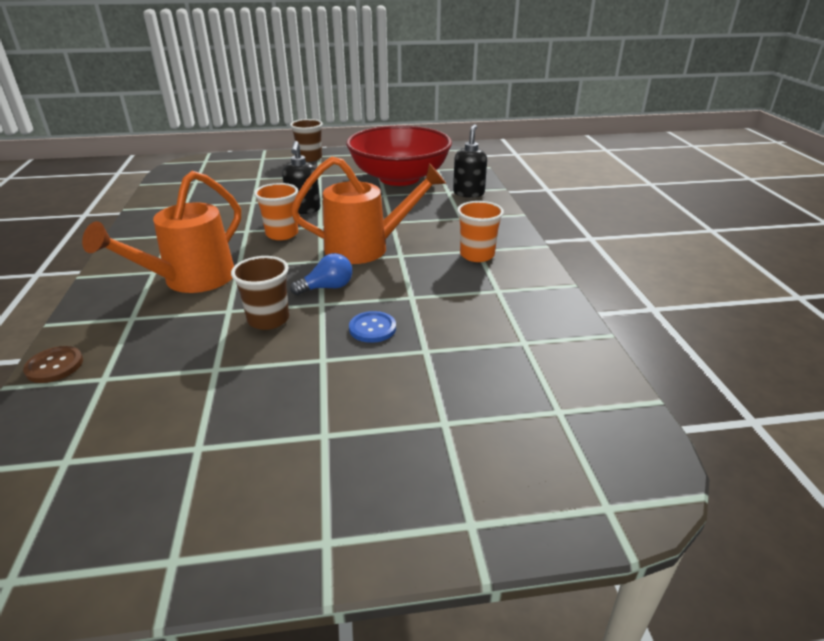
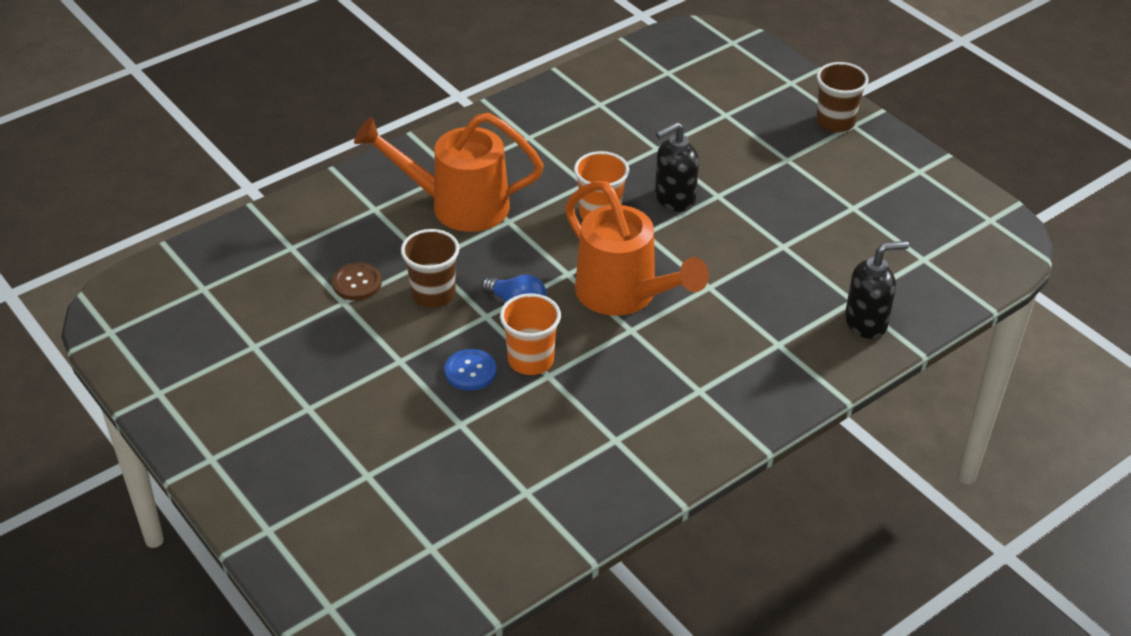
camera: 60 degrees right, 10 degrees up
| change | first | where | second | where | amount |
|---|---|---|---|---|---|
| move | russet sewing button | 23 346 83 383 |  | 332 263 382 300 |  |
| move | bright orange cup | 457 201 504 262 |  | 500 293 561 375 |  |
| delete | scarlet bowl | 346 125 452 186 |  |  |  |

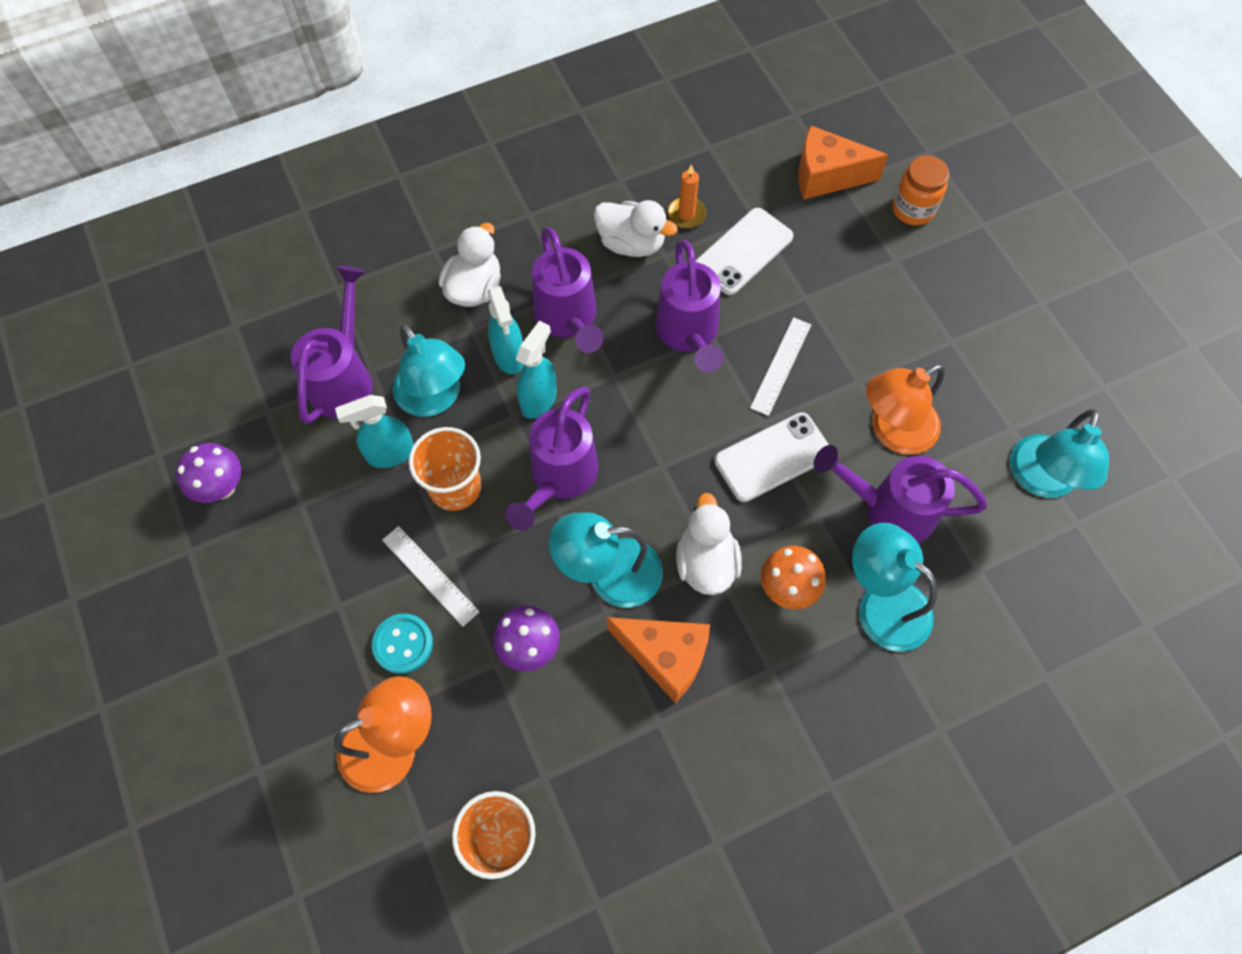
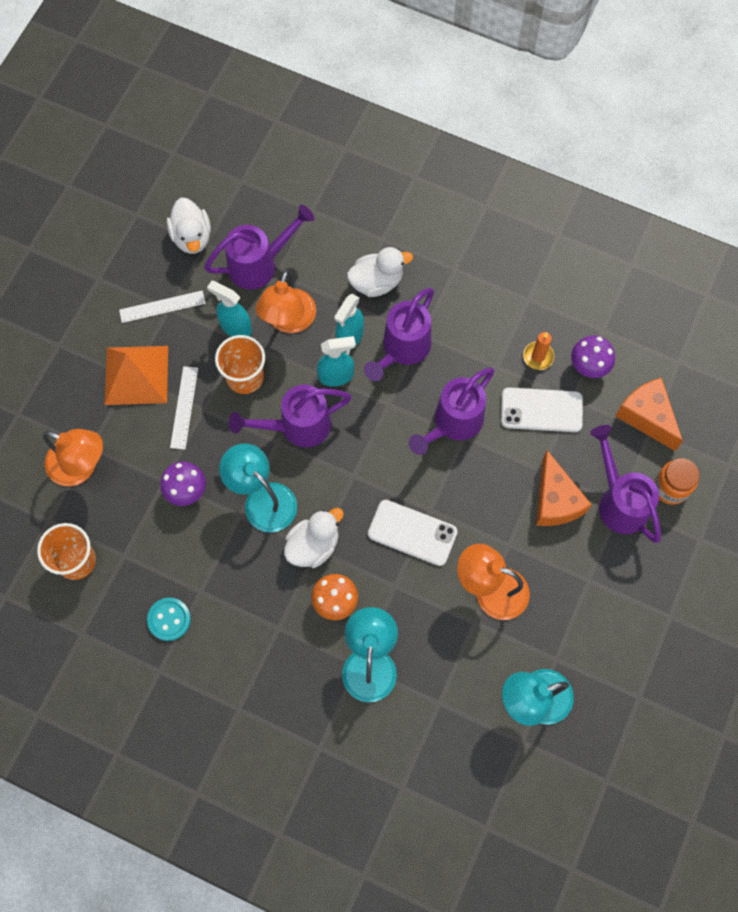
camera: 50 degrees right, 5 degrees up
| change | first | where | second | where | amount |
|---|---|---|---|---|---|
| insert |  |  | bright orange pyramid | 105 346 168 405 |  |
| move | snow-white measuring stick | 750 317 811 416 |  | 119 291 206 323 |  |
| move | turquoise sewing button | 372 613 433 674 |  | 147 598 191 641 |  |
| move | snow-white duck | 594 200 678 257 |  | 167 197 211 254 |  |
| recolor | turquoise lamp | 393 324 465 417 | bright orange lamp | 256 270 316 333 |  |
| move | bright orange cheese wedge | 607 617 710 703 |  | 536 450 592 526 |  |
| move | violet fungus | 176 443 241 503 |  | 571 335 615 378 |  |
| move | violet watering pot | 814 445 987 543 |  | 590 425 661 543 |  |

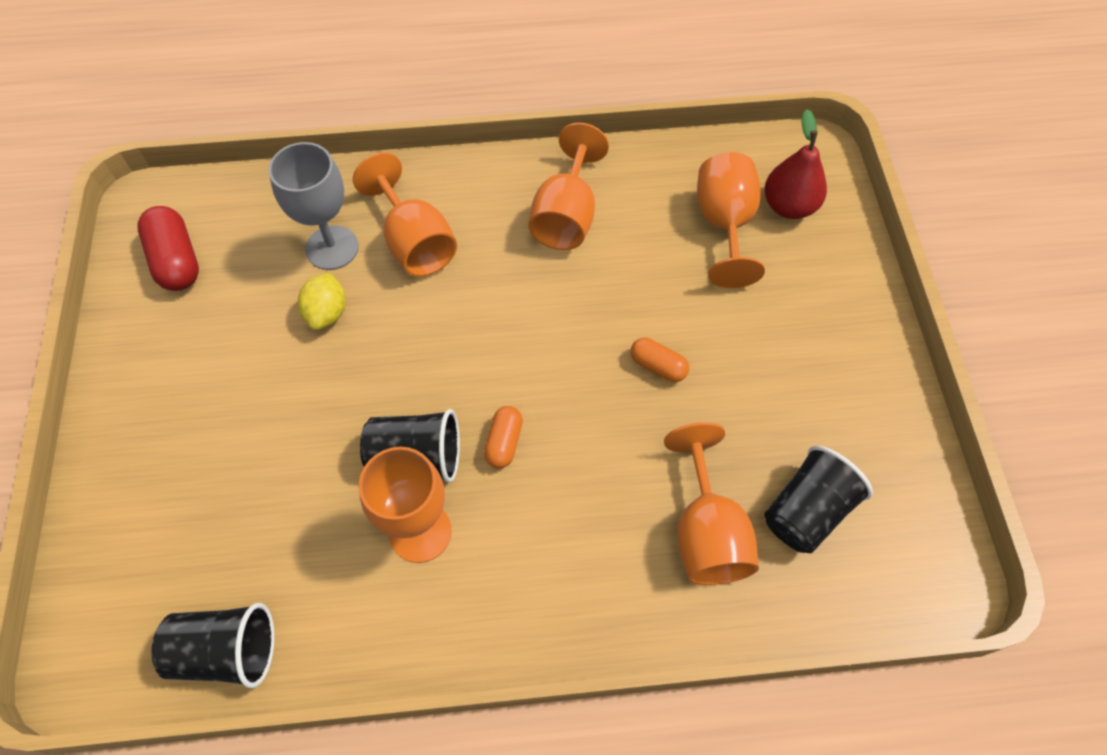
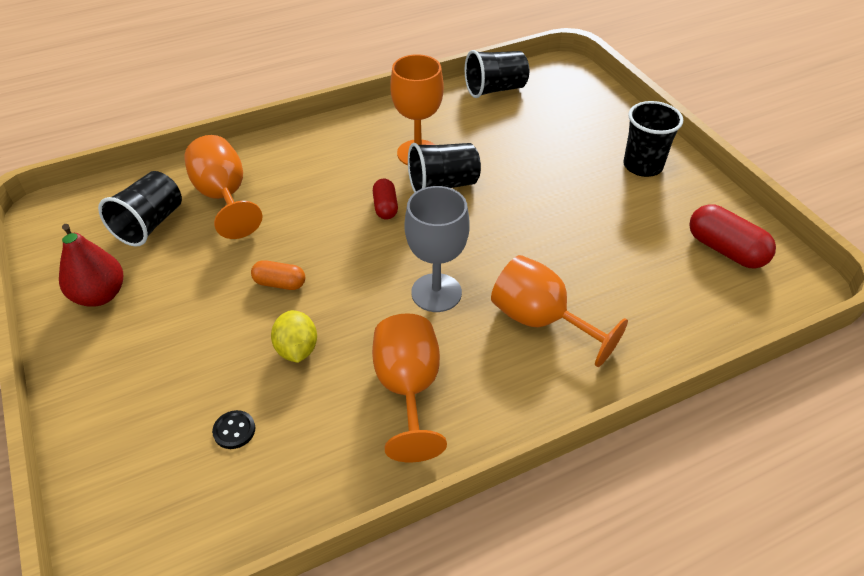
camera: 160 degrees right, 15 degrees down
| change | first | where | second | where | amount |
|---|---|---|---|---|---|
| move | scarlet pear fruit | 765 109 827 219 |  | 59 224 123 307 |  |
| replace | bright orange goblet | 697 152 765 288 | black sewing button | 212 410 255 449 |  |
| move | golden lemon | 298 273 346 330 |  | 271 310 317 363 |  |
| recolor | bright orange capsule | 484 406 523 468 | scarlet capsule | 373 179 398 219 |  |
| move | gray goblet | 269 142 359 270 |  | 405 186 470 312 |  |
| insert |  |  | black cup | 623 101 683 177 |  |

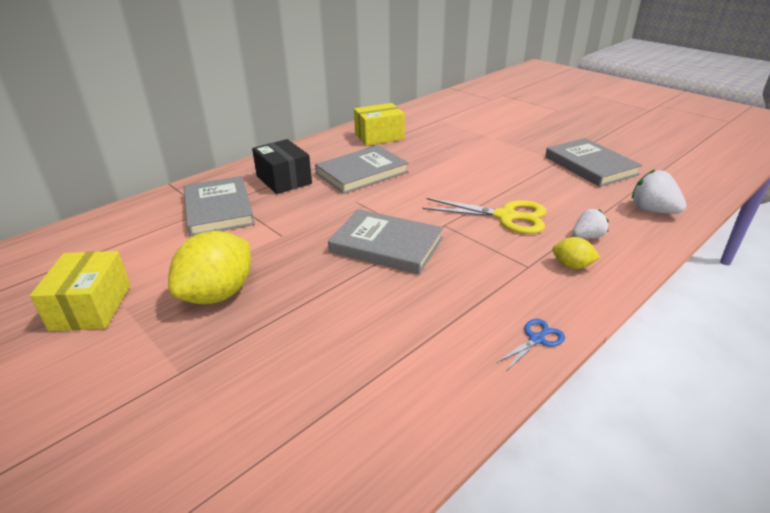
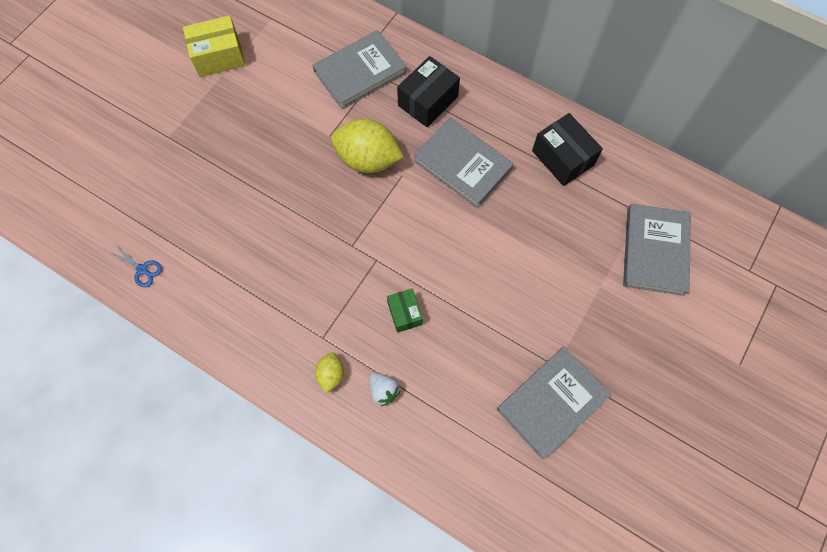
camera: 75 degrees right, 35 degrees up
| change | first | where | second | where | amount |
|---|---|---|---|---|---|
| move | royal blue pair of scissors | 496 319 565 371 |  | 110 245 162 287 |  |
| move | golden lemon | 168 231 251 304 |  | 331 119 404 173 |  |
| replace | golden pair of scissors | 422 198 546 234 | green package | 387 288 423 333 |  |
| recolor | golden package | 354 103 405 146 | black package | 532 113 603 186 |  |
| move | gray book | 328 209 443 274 |  | 623 204 691 296 |  |
| delete | snow-white berry | 632 169 687 214 |  |  |  |

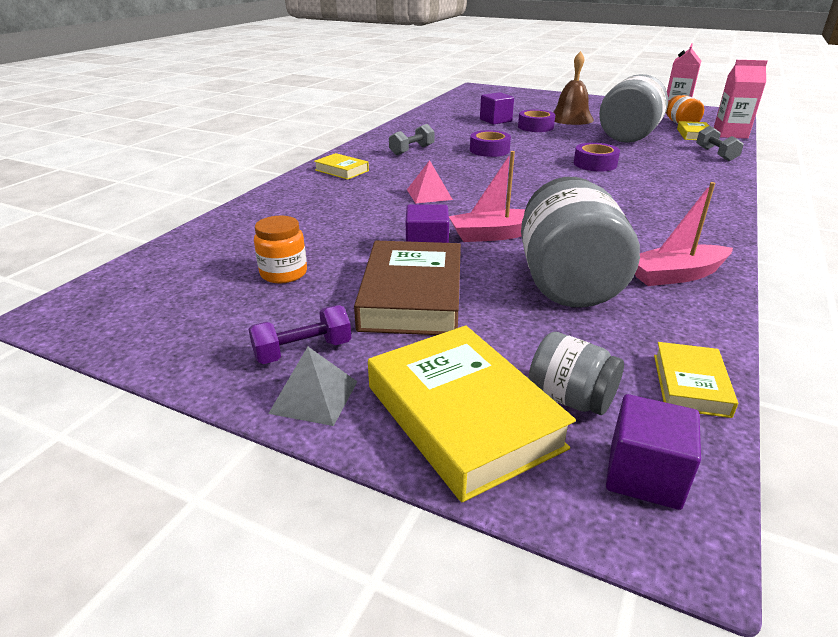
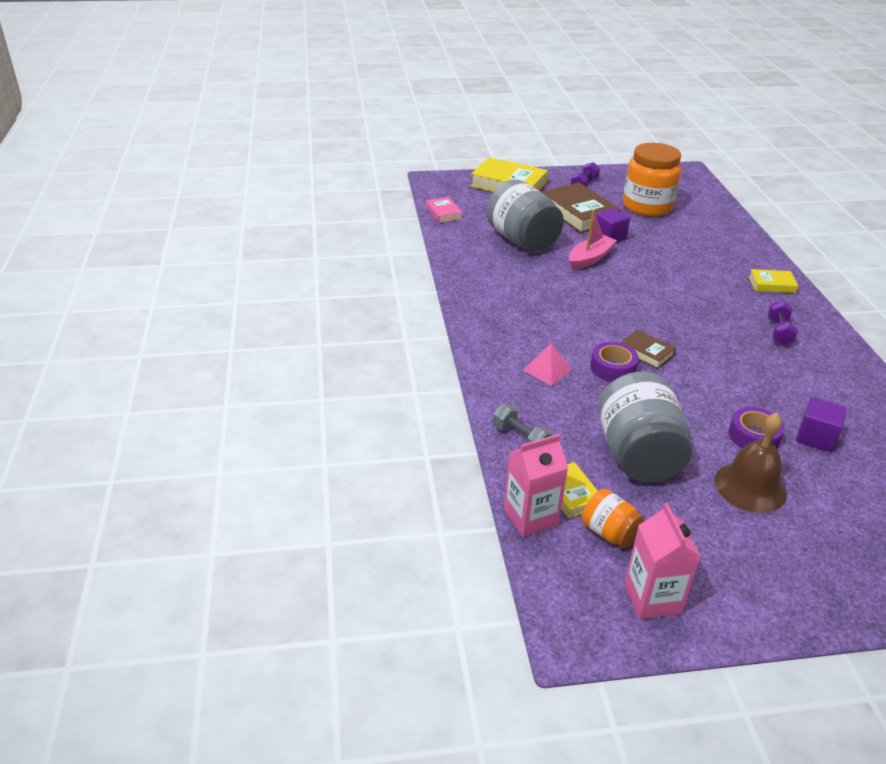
camera: 145 degrees right, 5 degrees up
| change | first | where | second | where | amount |
|---|---|---|---|---|---|
| recolor | golden book | 654 342 738 418 | pink book | 426 197 463 223 |  |
| move | pink pyramid | 407 160 453 203 |  | 523 344 572 386 |  |
| insert |  |  | russet book | 620 329 676 369 |  |
| resize | bright orange jar | 254 216 307 283 |  | 623 143 681 216 | x2.00 |
| recolor | gray free weight | 389 124 435 155 | violet free weight | 768 300 798 346 |  |
| delete | gray pyramid | 268 347 357 426 |  |  |  |
| delete | violet sticky tape | 470 130 511 157 |  |  |  |
| delete | gray jar | 528 332 624 415 |  |  |  |
| delete | violet cube | 606 394 701 510 |  |  |  |
| delete | pink toy boat | 635 182 733 286 |  |  |  |

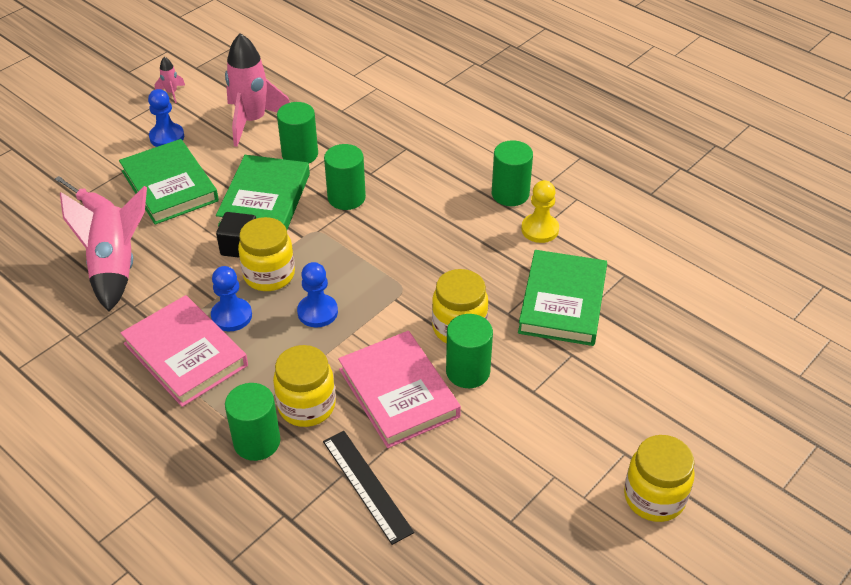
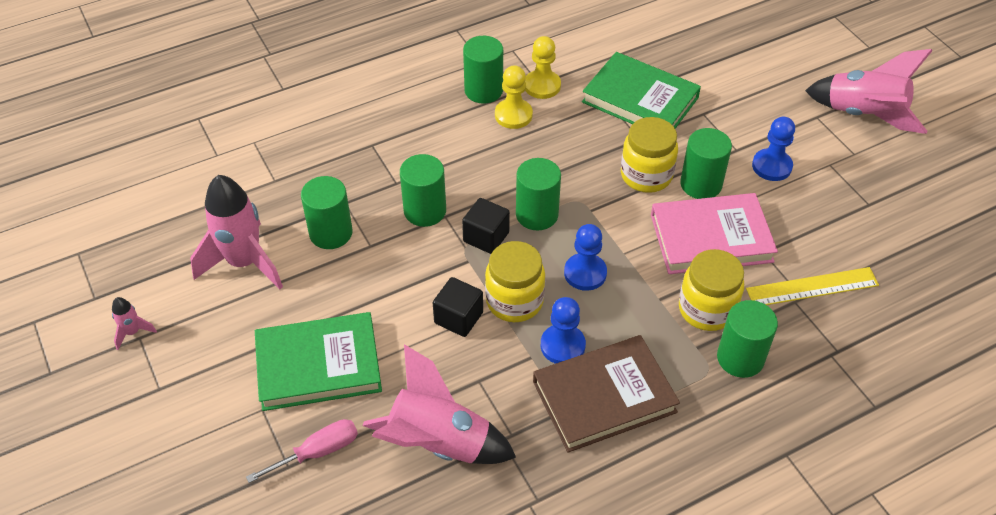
camera: 70 degrees left, 5 degrees up
| change | first | where | second | where | amount |
|---|---|---|---|---|---|
| insert |  |  | black cube | 462 198 510 254 |  |
| insert |  |  | golden game pawn | 495 65 533 129 |  |
| insert |  |  | green cylinder shape | 516 158 561 231 |  |
| recolor | pink book | 121 295 248 407 | russet book | 533 335 680 453 |  |
| recolor | black measuring stick | 323 431 414 545 | golden measuring stick | 746 267 879 305 |  |
| move | royal blue game pawn | 148 89 184 147 |  | 752 117 795 181 |  |
| replace | golden jar | 624 435 695 522 | pink rocket | 805 49 932 134 |  |
| delete | green book | 216 155 310 230 |  |  |  |

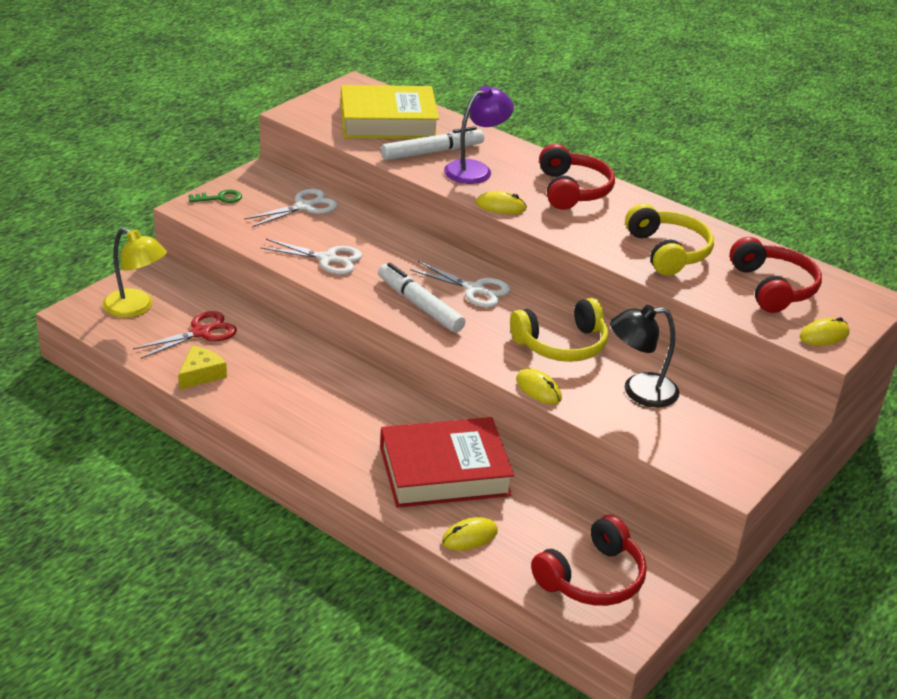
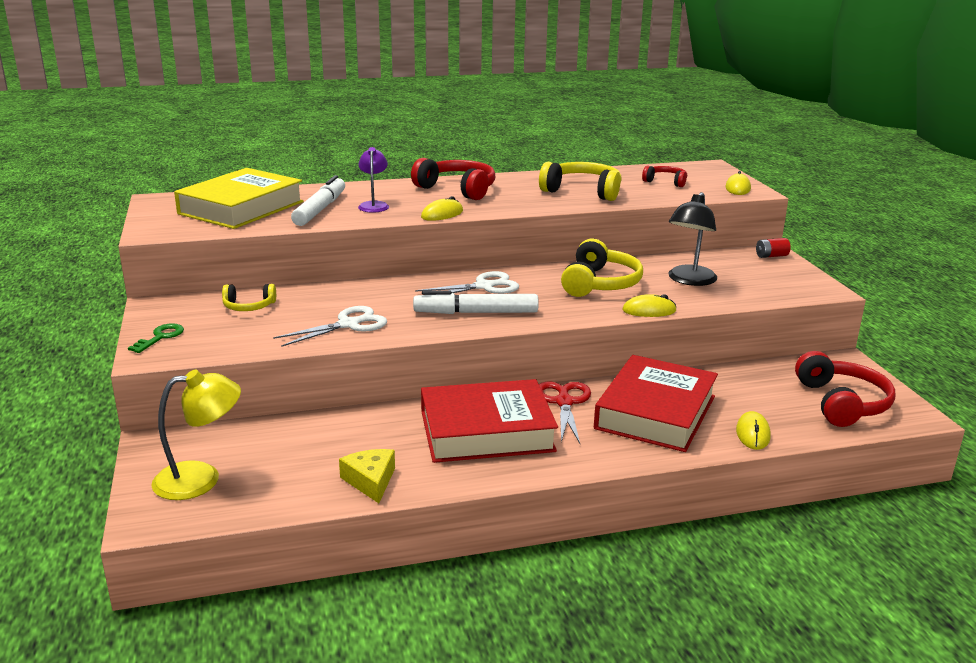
camera: 50 degrees left, 10 degrees down
| change | first | where | second | where | amount |
|---|---|---|---|---|---|
| replace | snow-white pair of scissors | 244 189 338 227 | golden headset | 222 284 276 311 |  |
| resize | violet lamp | 444 86 514 184 |  | 358 147 389 213 | x0.65 |
| insert |  |  | scarlet book | 421 379 558 463 |  |
| move | scarlet pair of scissors | 133 311 237 359 |  | 539 381 591 444 |  |
| resize | scarlet headset | 730 237 822 313 |  | 642 165 687 187 | x0.56 |
| insert |  |  | scarlet battery | 756 238 791 258 |  |

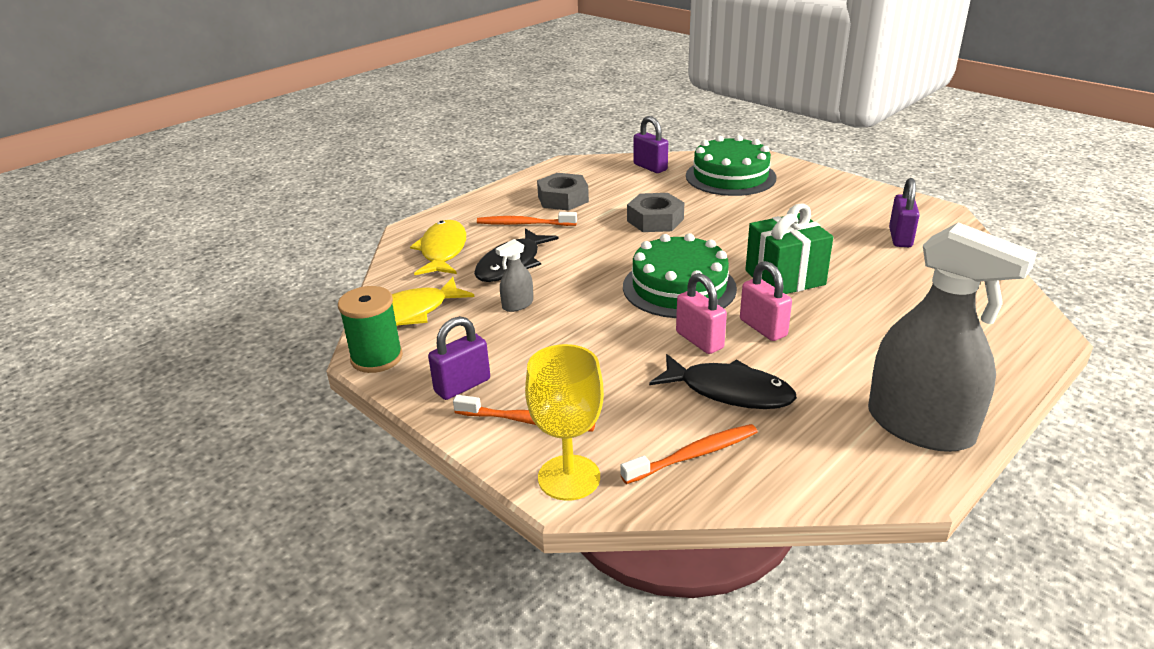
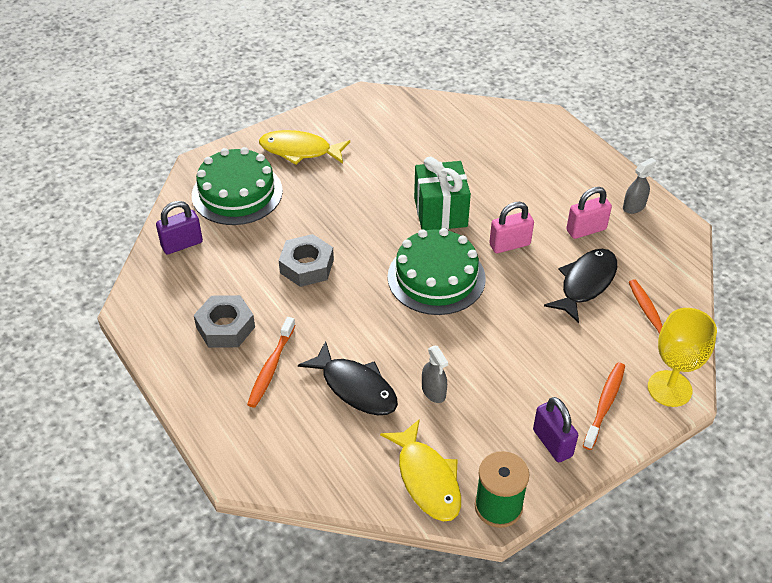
camera: 80 degrees left, 15 degrees up
| change | first | where | second | where | amount |
|---|---|---|---|---|---|
| move | golden fish | 410 220 466 275 |  | 259 130 350 165 |  |
| move | pink lock | 676 273 727 354 |  | 566 187 612 239 |  |
| resize | gray sprayer | 868 222 1037 452 |  | 623 158 656 214 | x0.41 |
| delete | violet lock | 889 178 920 247 |  |  |  |

